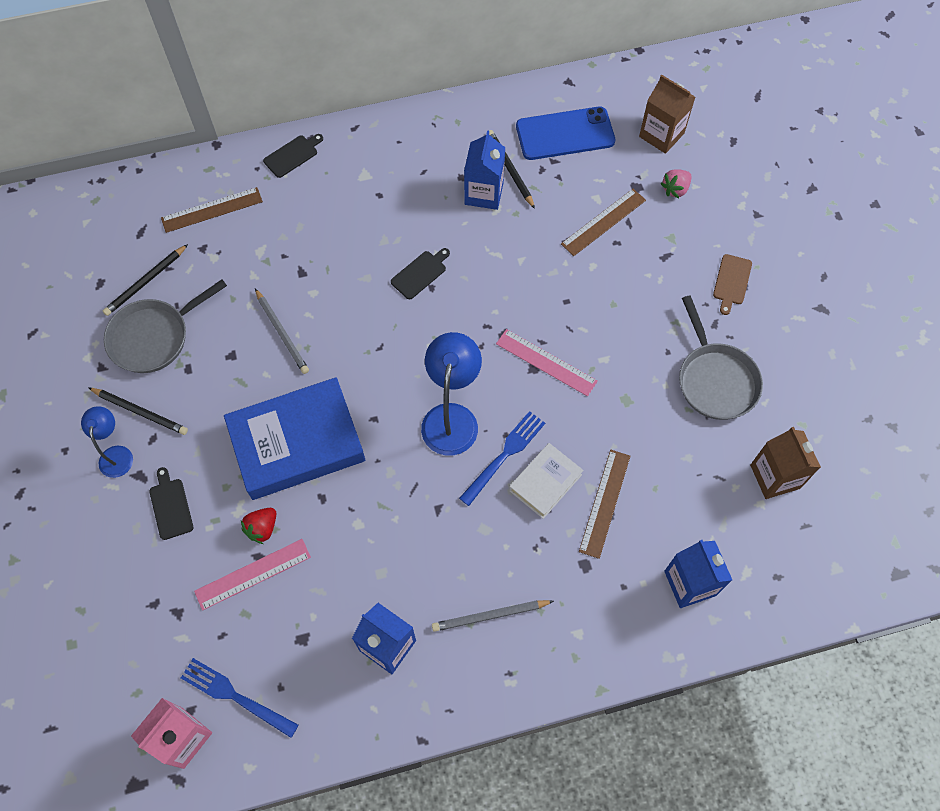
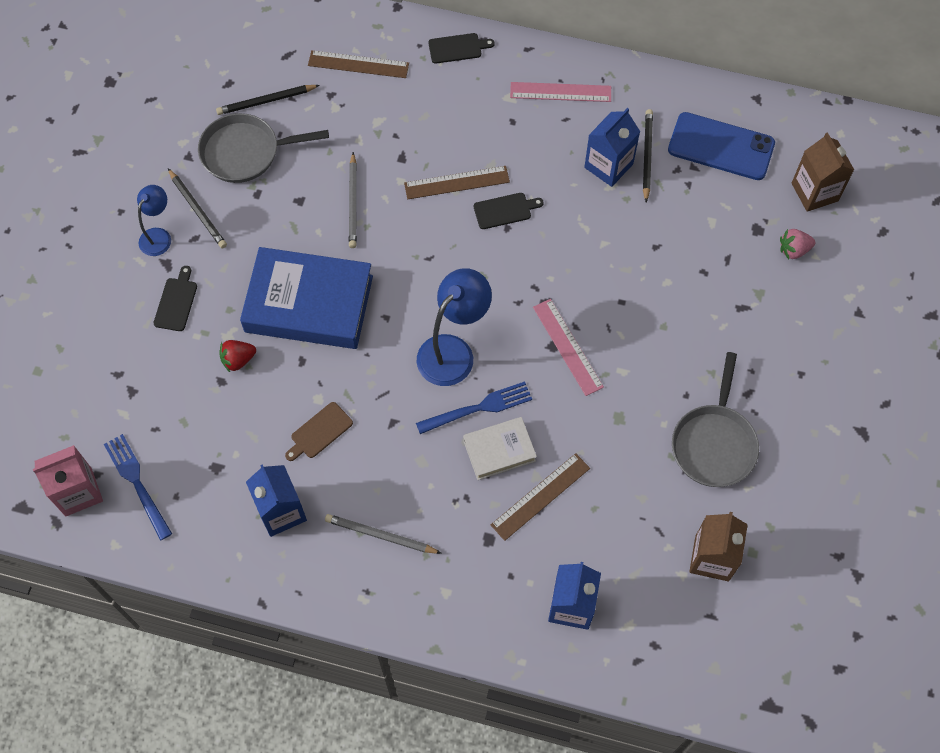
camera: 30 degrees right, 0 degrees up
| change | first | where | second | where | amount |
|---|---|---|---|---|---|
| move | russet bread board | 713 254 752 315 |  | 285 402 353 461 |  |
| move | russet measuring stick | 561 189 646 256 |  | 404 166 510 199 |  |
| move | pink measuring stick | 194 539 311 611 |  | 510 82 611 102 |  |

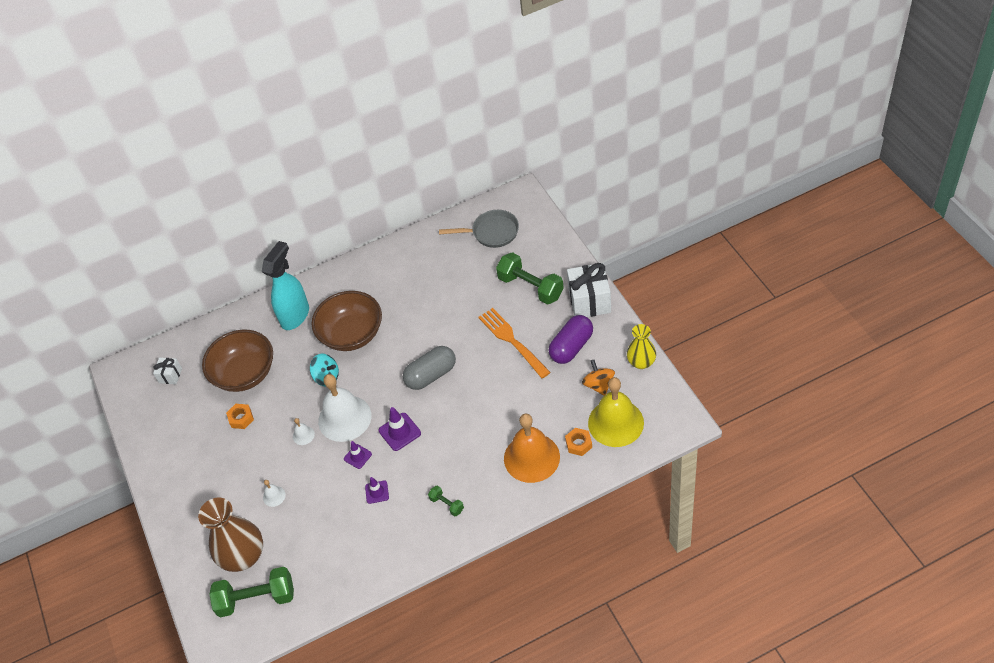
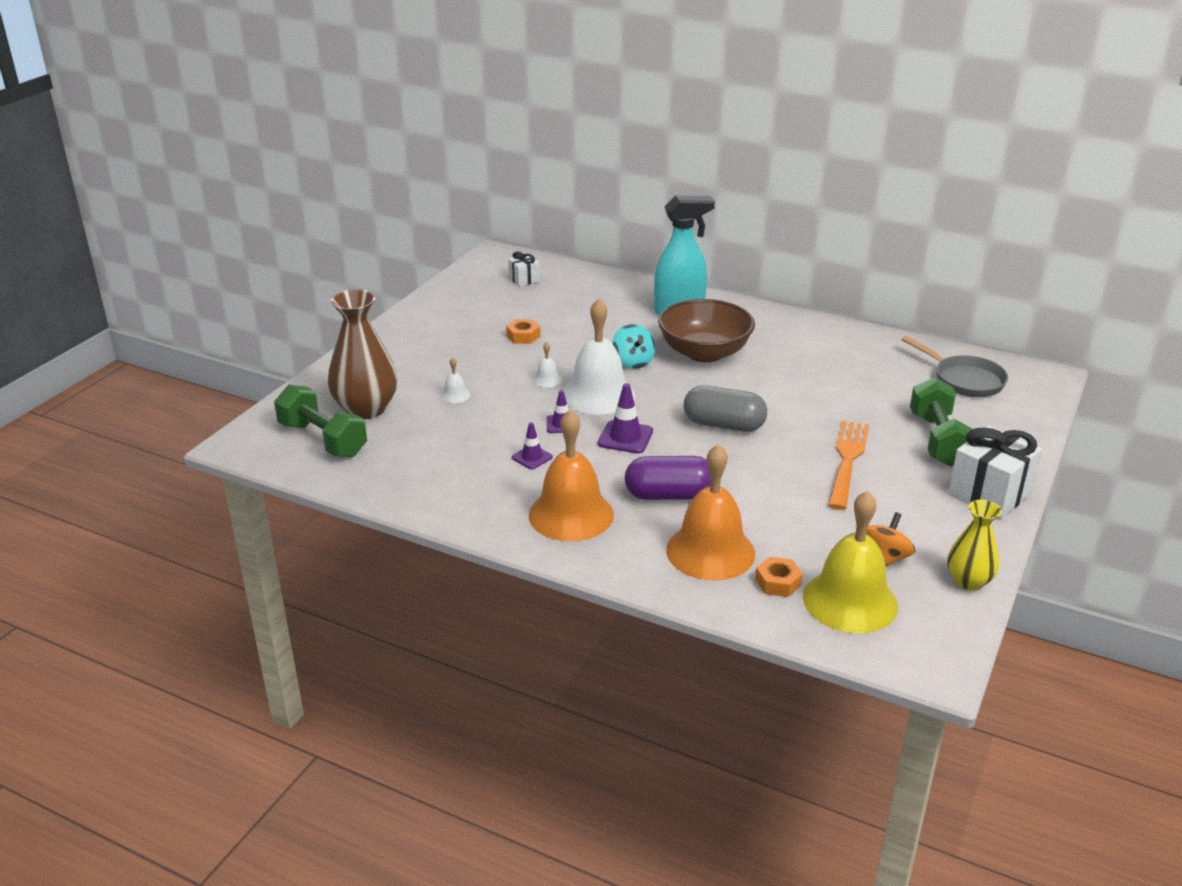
camera: 45 degrees right, 20 degrees down
| change | first | where | second | where | amount |
|---|---|---|---|---|---|
| replace | green free weight | 428 485 464 517 | bright orange school bell | 529 410 614 541 |  |
| move | violet capsule | 548 315 593 364 |  | 624 456 711 500 |  |
| delete | russet bowl | 202 329 273 392 |  |  |  |

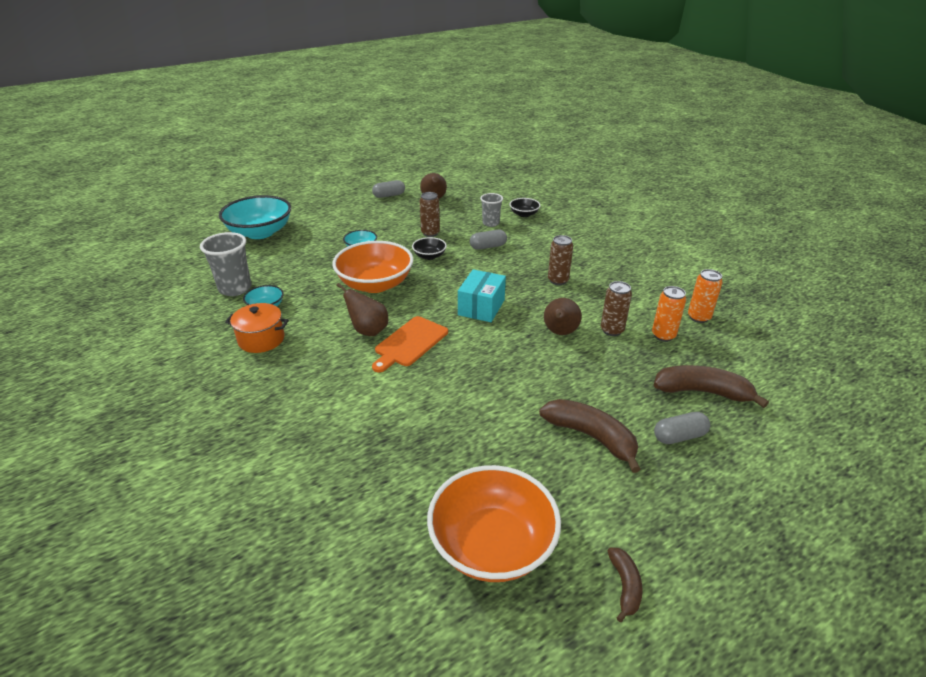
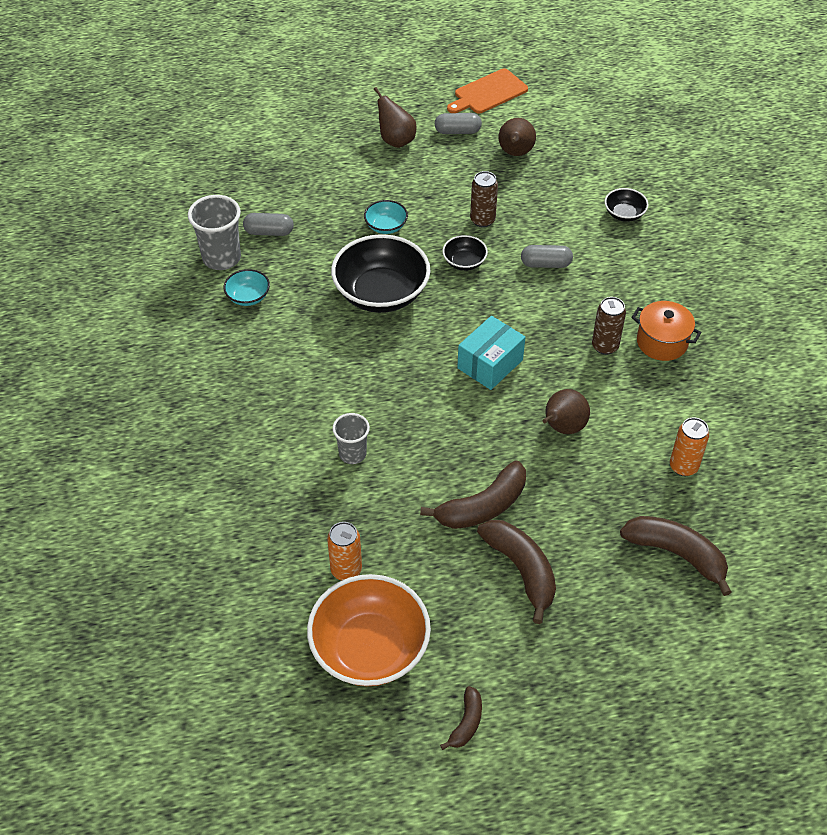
camera: 20 degrees right, 15 degrees up
| change | first | where | second | where | amount |
|---|---|---|---|---|---|
| move | gray capsule | 654 412 710 444 |  | 243 213 294 236 |  |
| move | bright orange tin | 688 269 723 323 |  | 327 522 362 580 |  |
| recolor | bright orange bowl | 332 241 413 293 | black bowl | 331 234 430 313 |  |
| move | gray cup | 480 193 503 227 |  | 332 413 370 464 |  |
| move | russet pear fruit | 336 283 388 336 |  | 374 87 416 148 |  |
| insert |  |  | russet banana | 420 461 526 529 |  |
| move | bright orange bread board | 372 316 448 372 |  | 447 69 528 113 |  |
| move | bright orange pot | 225 303 289 353 |  | 631 301 702 361 |  |
| delete | turquoise bowl | 219 195 291 239 |  |  |  |
| delete | russet tin | 601 281 632 336 |  |  |  |

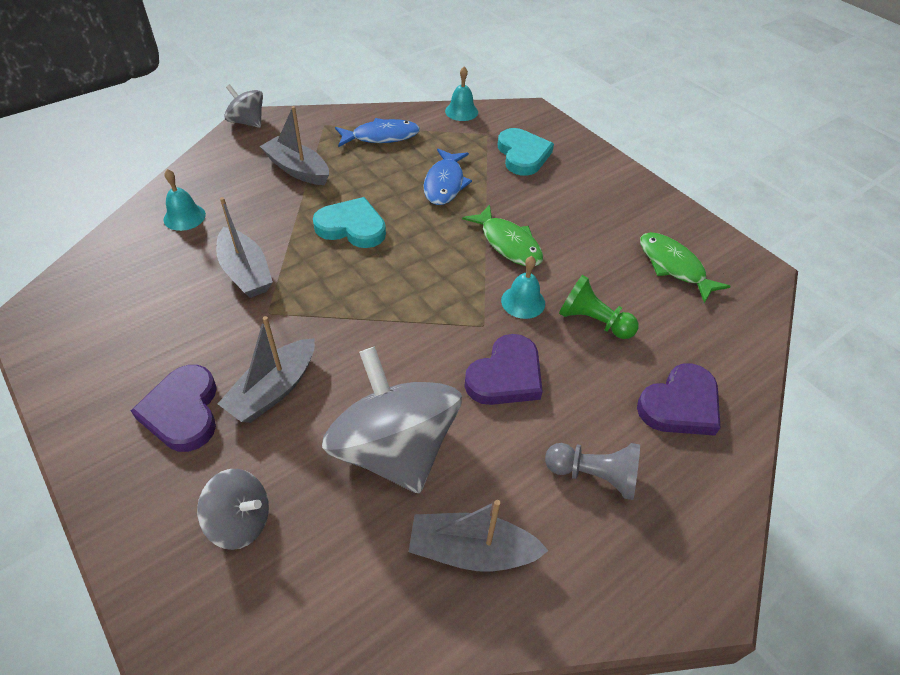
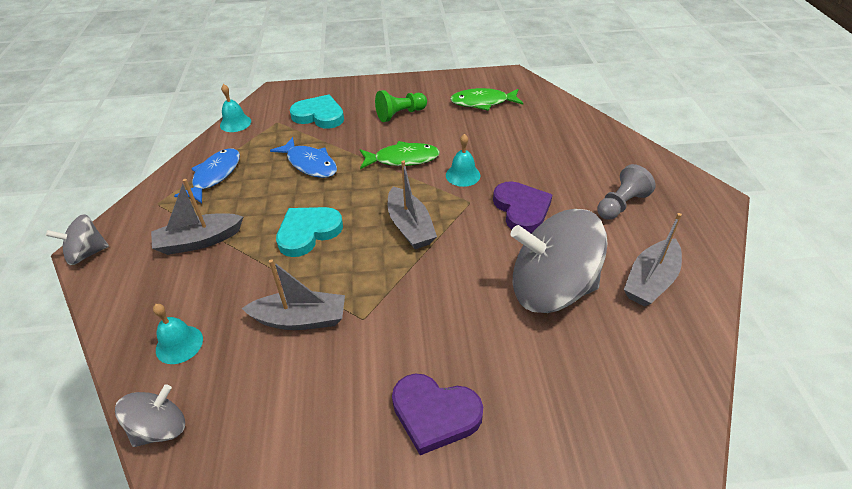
camera: 55 degrees left, 5 degrees down
| change | first | where | second | where | amount |
|---|---|---|---|---|---|
| move | gray whirligig | 197 469 269 550 |  | 115 384 185 447 |  |
| move | green game pawn | 559 275 639 339 |  | 375 90 427 122 |  |
| move | gray toy boat | 218 316 315 423 |  | 388 160 437 249 |  |
| delete | violet heart shape | 637 363 721 436 |  |  |  |

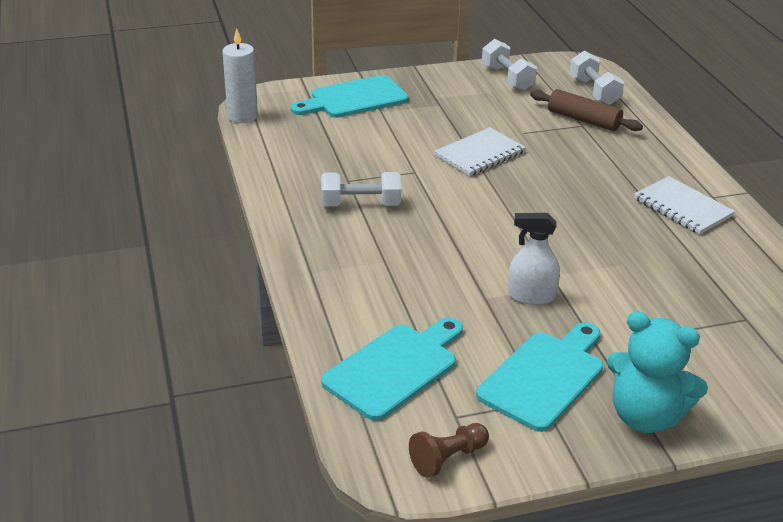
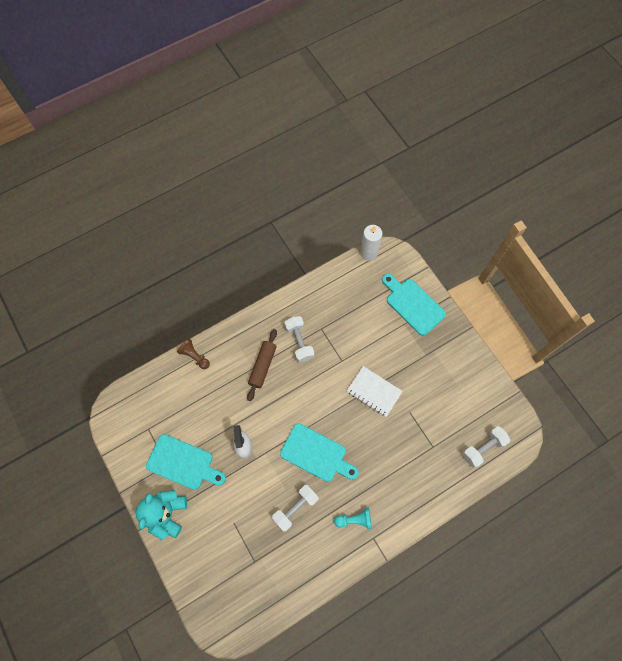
camera: 75 degrees right, 35 degrees up
| change | first | where | second | where | amount |
|---|---|---|---|---|---|
| move | russet game pawn | 409 423 489 478 |  | 177 339 210 369 |  |
| move | russet dough roller | 530 89 643 131 |  | 247 329 277 401 |  |
| move | snow-white free weight | 482 39 537 91 |  | 272 485 319 531 |  |
| move | turquoise bread board | 321 317 463 421 |  | 280 423 359 482 |  |
| replace | snow-white notepad | 634 176 735 235 | turquoise game pawn | 334 508 372 529 |  |

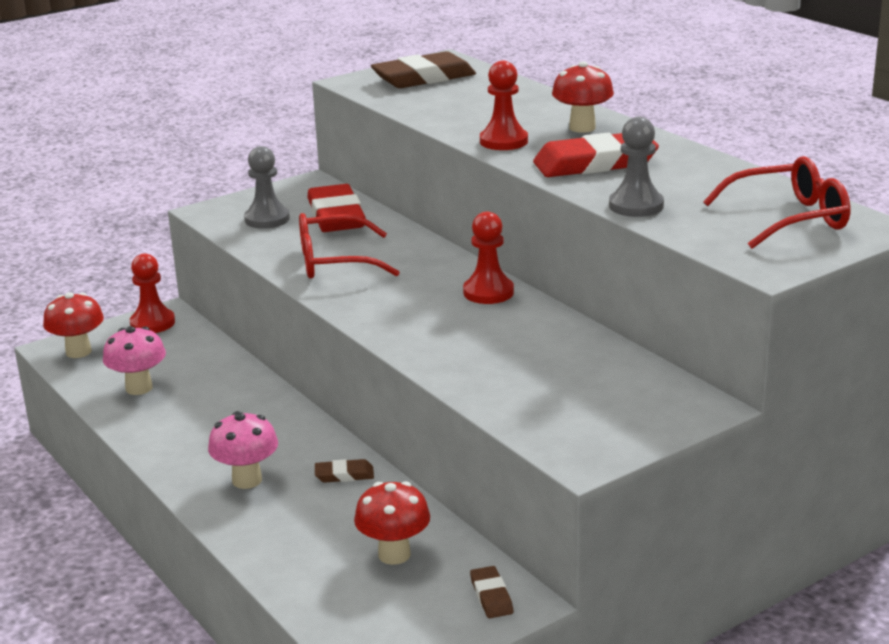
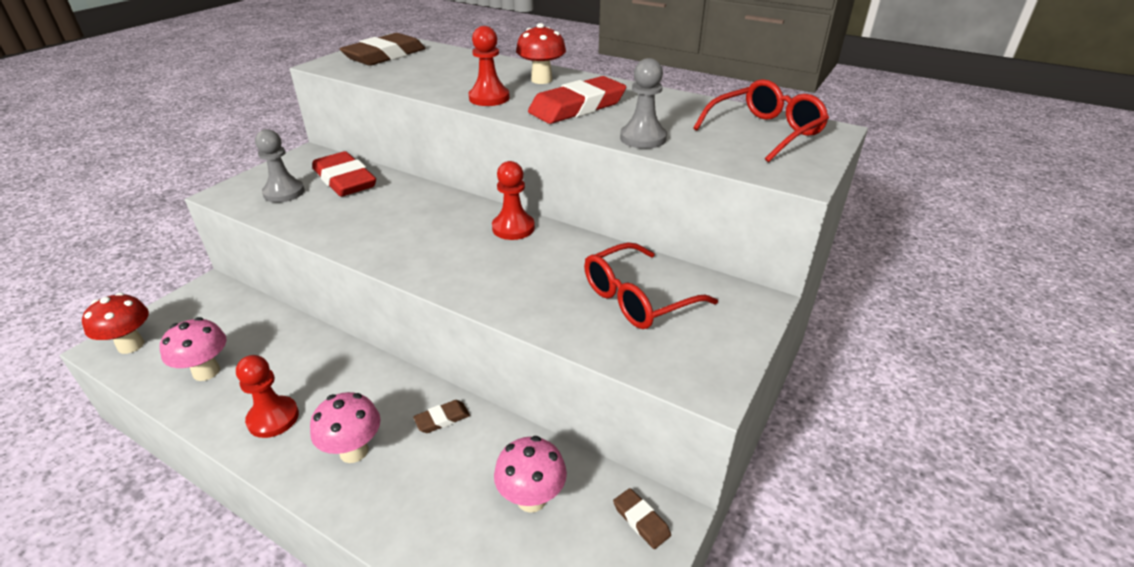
camera: 25 degrees left, 10 degrees up
| change | first | where | second | where | amount |
|---|---|---|---|---|---|
| move | scarlet game pawn | 130 253 175 333 |  | 236 355 299 438 |  |
| recolor | scarlet fungus | 354 481 430 565 | pink fungus | 494 436 567 513 |  |
| move | scarlet glasses | 299 213 400 279 |  | 584 242 718 329 |  |

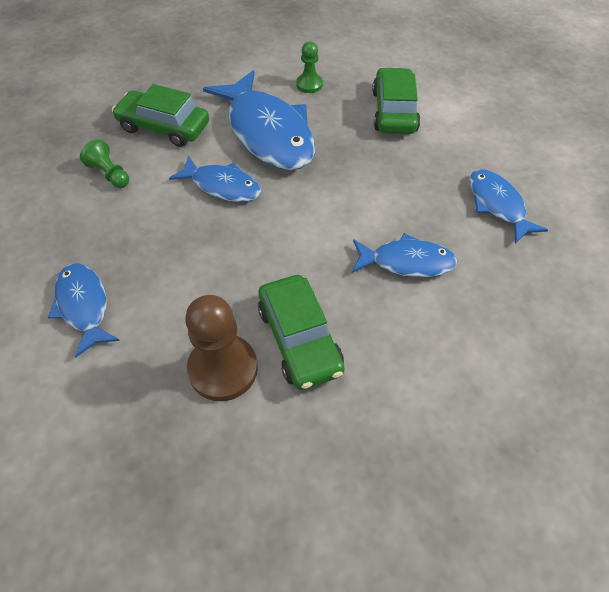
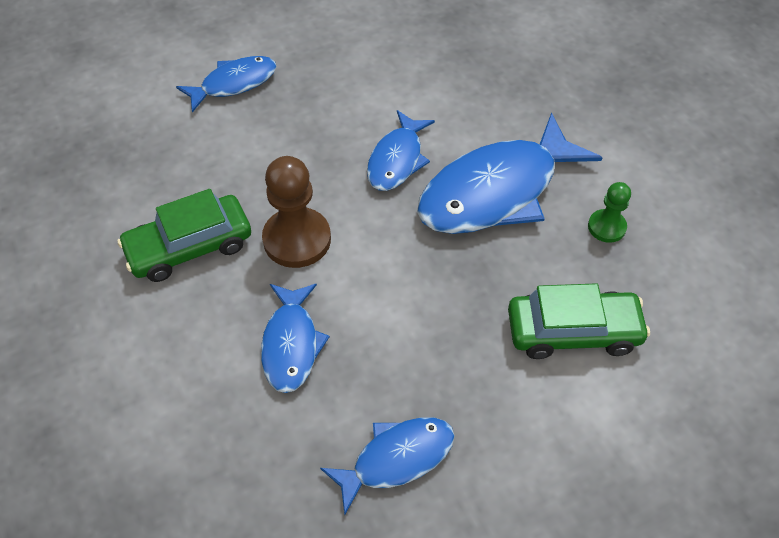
camera: 85 degrees right, 0 degrees up
| change | first | where | second | where | amount |
|---|---|---|---|---|---|
| move | russet game pawn | 185 295 258 401 |  | 262 156 331 268 |  |
| delete | green game pawn | 80 139 129 188 |  |  |  |
| delete | green toy car | 112 84 209 147 |  |  |  |

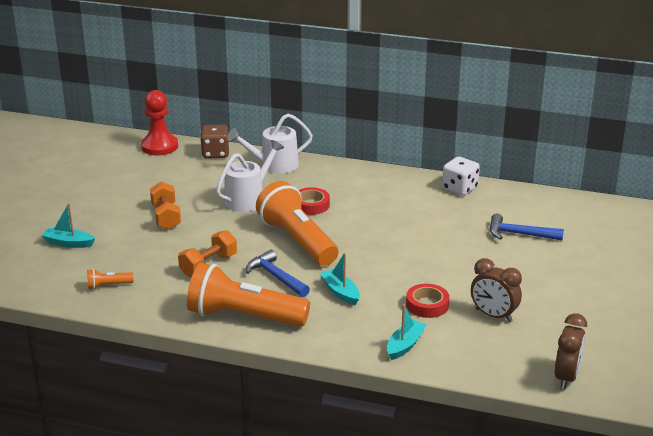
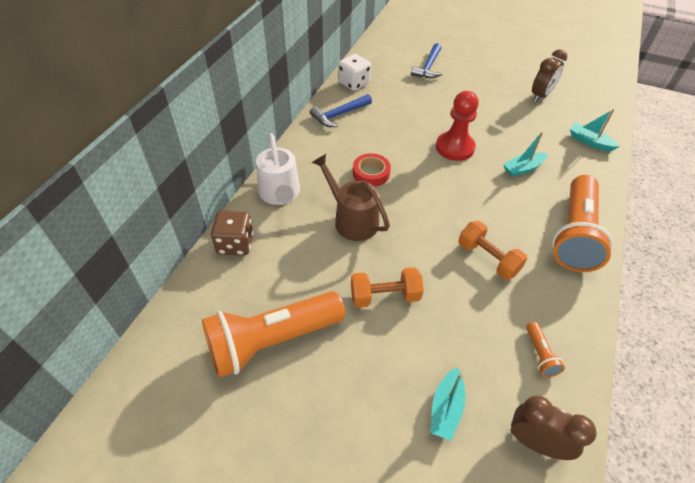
camera: 85 degrees left, 20 degrees up
| change | first | where | second | where | amount |
|---|---|---|---|---|---|
| move | bright orange flashlight | 256 181 338 266 |  | 202 291 345 378 |  |
| move | royal blue hammer | 246 250 310 297 |  | 310 94 372 127 |  |
| recolor | snow-white watering pot | 216 140 284 212 | russet watering pot | 312 154 390 241 |  |
| move | scarlet game pawn | 141 90 178 155 |  | 436 91 479 161 |  |
| move | russet bedside clock | 555 313 587 389 |  | 510 396 596 460 |  |
| delete | scarlet sticky tape | 406 284 449 318 |  |  |  |

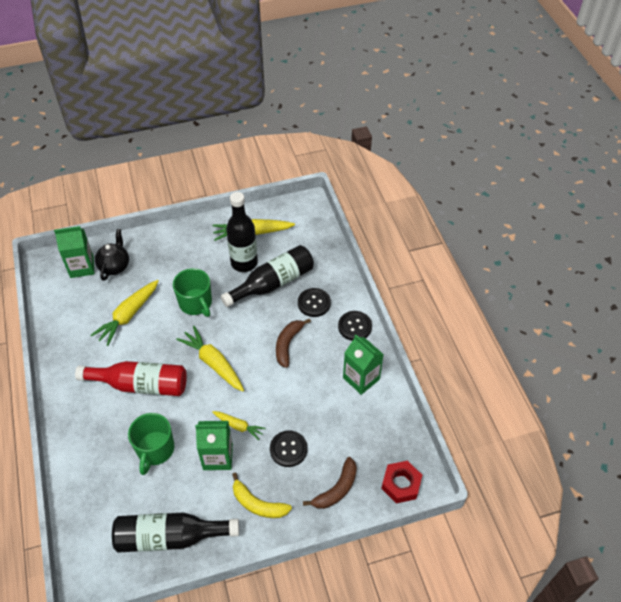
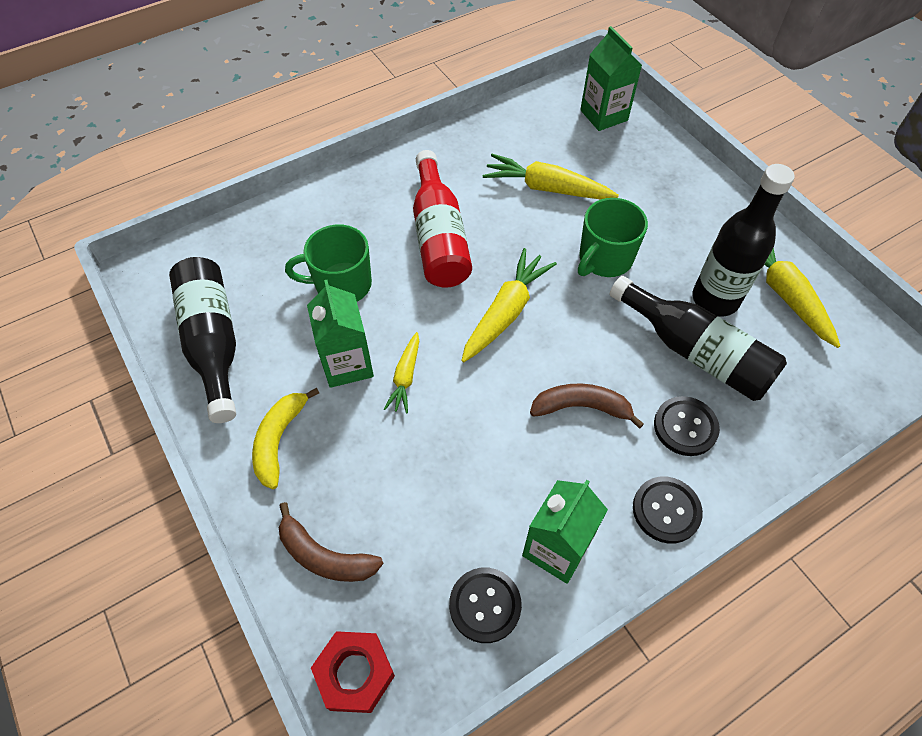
camera: 75 degrees right, 5 degrees up
| change | first | where | second | where | amount |
|---|---|---|---|---|---|
| move | black sewing button | 270 430 308 467 |  | 449 568 522 643 |  |
| delete | black china teapot | 95 229 129 281 |  |  |  |

